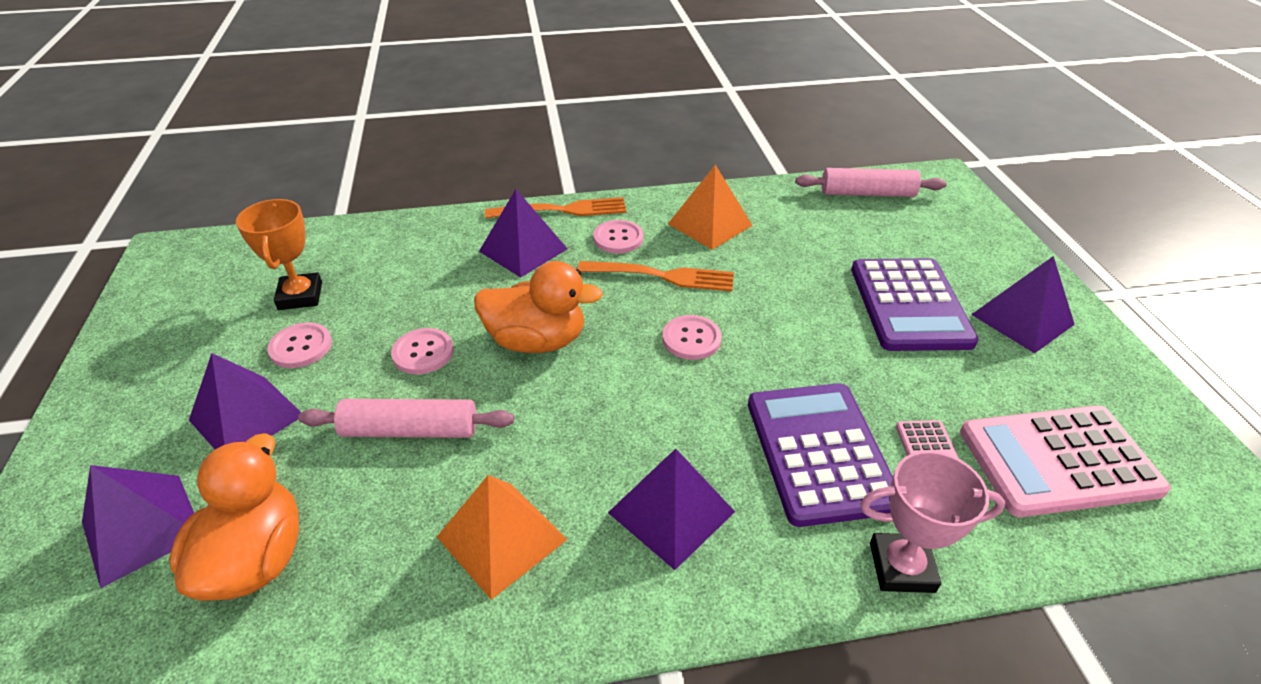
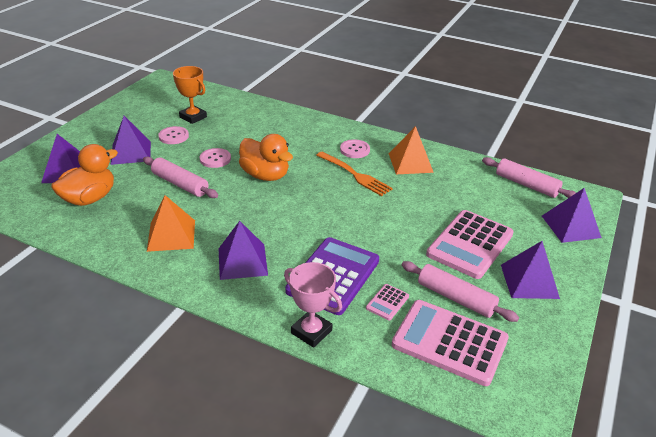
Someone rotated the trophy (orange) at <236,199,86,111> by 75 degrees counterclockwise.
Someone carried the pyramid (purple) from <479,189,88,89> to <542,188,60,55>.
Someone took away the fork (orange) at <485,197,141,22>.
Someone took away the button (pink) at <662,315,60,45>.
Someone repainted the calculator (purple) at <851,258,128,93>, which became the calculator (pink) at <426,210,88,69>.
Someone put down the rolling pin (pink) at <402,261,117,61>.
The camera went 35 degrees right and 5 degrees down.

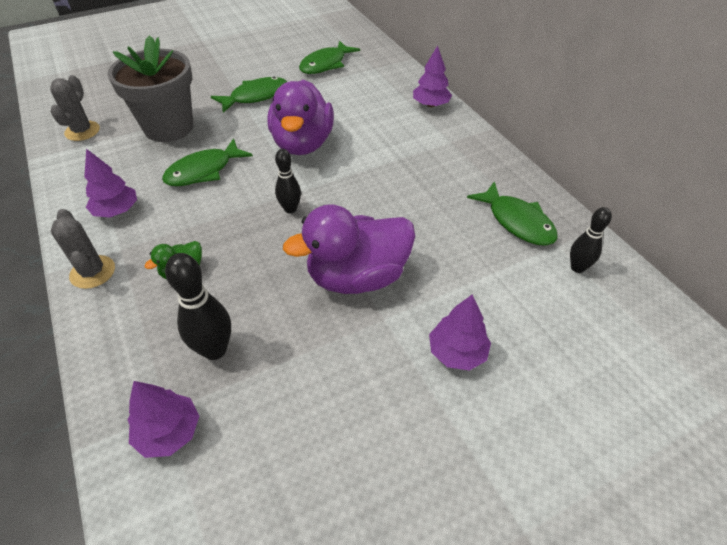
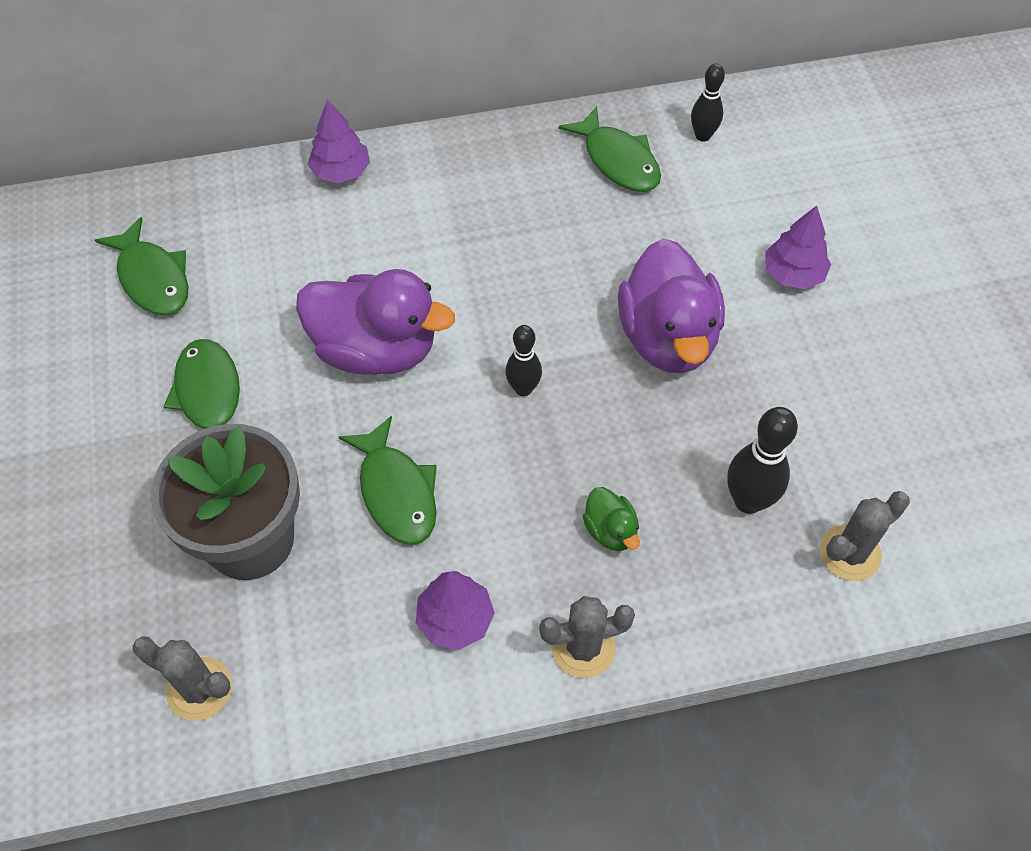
Someone swapped the tree (purple) at <128,381,71,77> for the cactus (grey) at <820,491,90,90>.
Someone rotated the fish (green) at <467,181,91,65> by 75 degrees clockwise.
The camera went 75 degrees left and 10 degrees up.

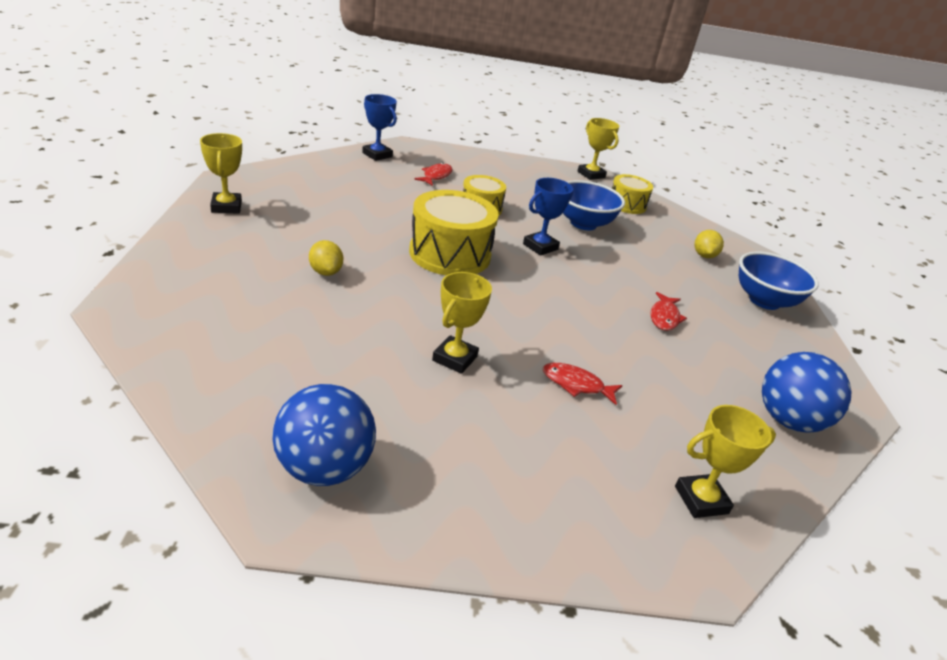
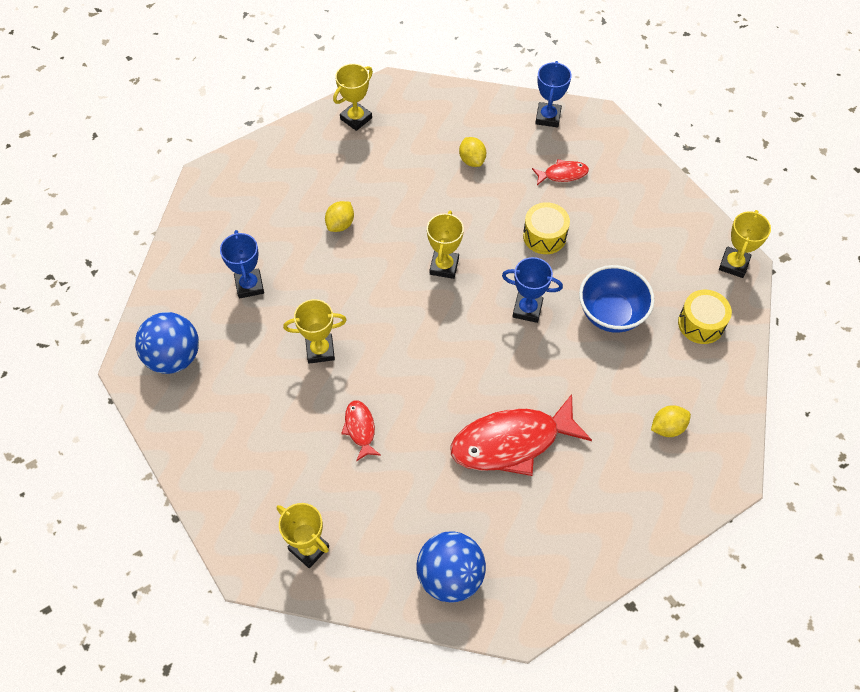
Someone swapped the drum (yellow) at <409,190,90,85> for the trophy (yellow) at <427,211,37,68>.
Someone scaled the fish (red) at <651,292,36,39> by 2.13.
Someone took away the bowl (blue) at <739,252,80,58>.
Someone put down the trophy (blue) at <220,230,44,69>.
Someone put down the lemon (yellow) at <459,137,27,30>.
The camera went 60 degrees right and 25 degrees up.

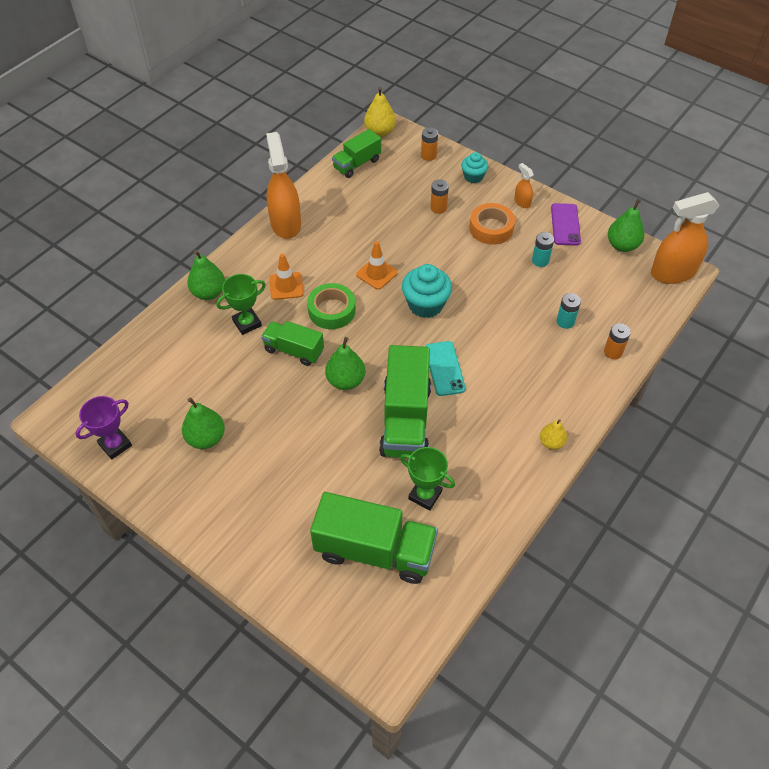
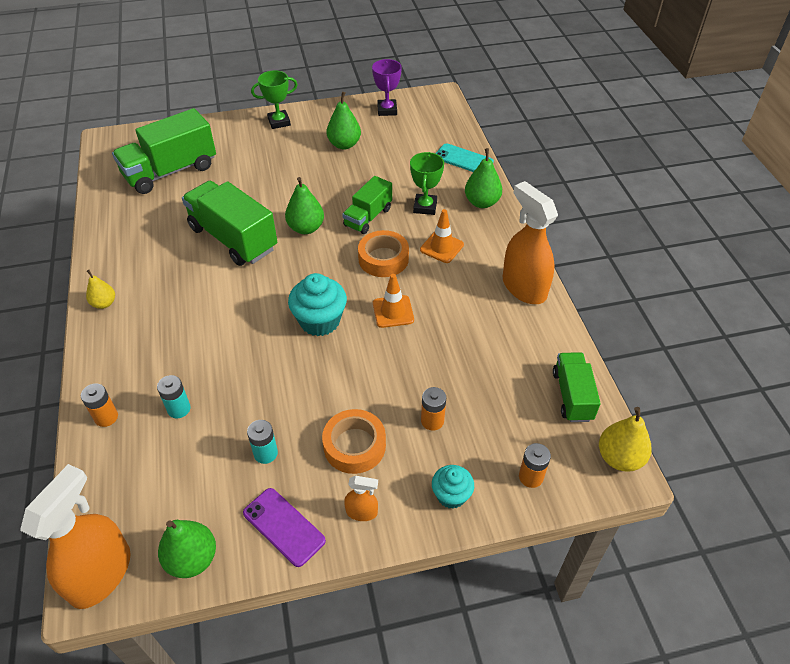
Someone rotated the truck (green) at <261,321,63,45> by 150 degrees clockwise.
Someone rotated the spray bottle (orange) at <266,132,35,107> by 150 degrees counterclockwise.
Someone repainted the tape (green) at <307,283,49,46>, which became the tape (orange) at <358,230,51,47>.
Someone carried the trophy (green) from <400,447,55,64> to <251,70,47,59>.
Someone carried the phone (turquoise) from <425,341,41,55> to <435,143,59,29>.
The camera went 130 degrees right and 5 degrees down.

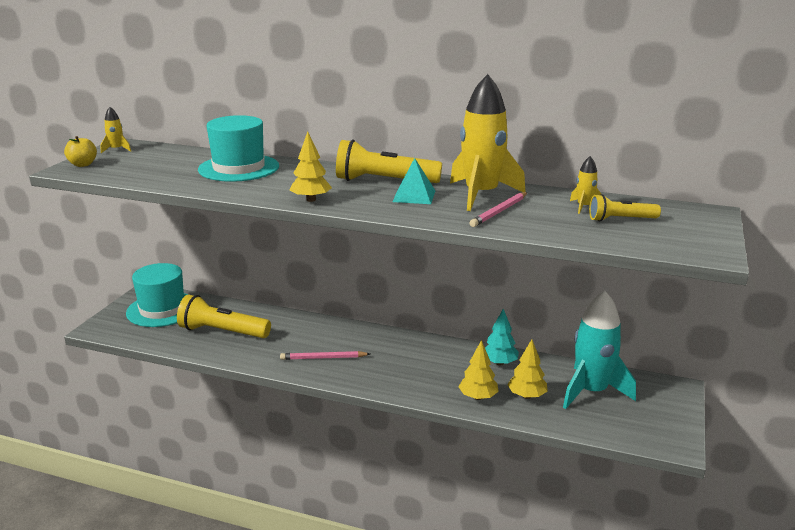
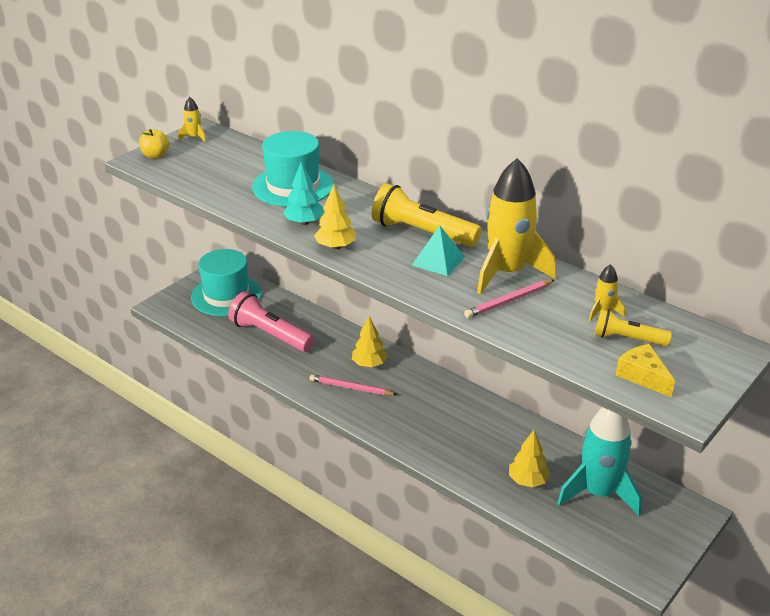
Someone repainted the flashlight (yellow) at <177,295,94,43>, which became the flashlight (pink) at <228,292,87,60>.
Someone carried the tree (yellow) from <459,340,40,60> to <352,316,36,51>.
Someone carried the tree (turquoise) from <485,309,34,57> to <283,162,41,63>.
Someone put down the cheese (yellow) at <616,344,59,53>.
The camera went 20 degrees right and 10 degrees up.

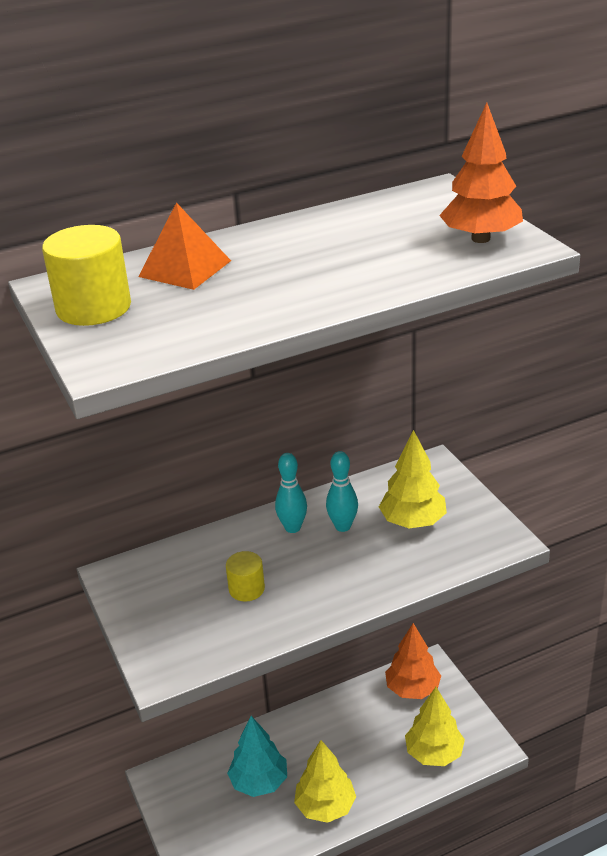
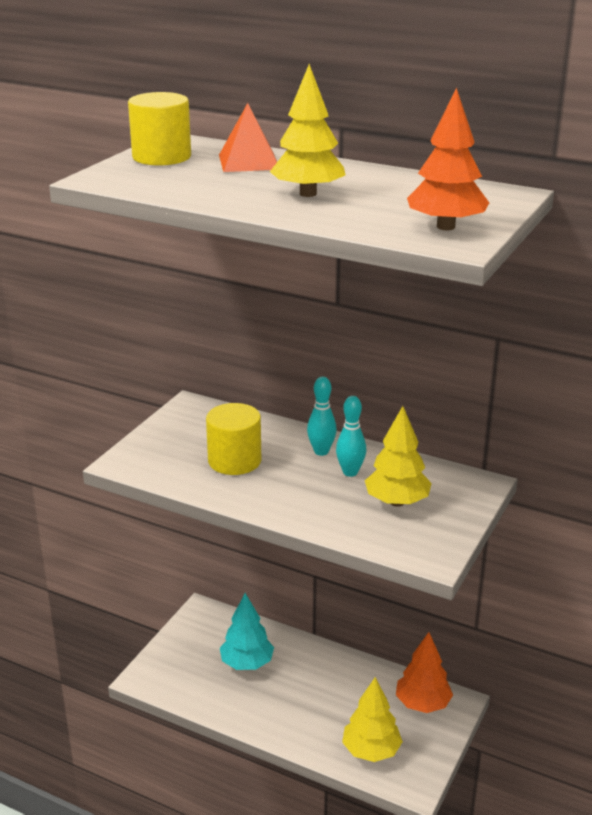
Someone scaled the cylinder (yellow) at <226,551,39,50> by 1.69.
Someone carried the tree (yellow) from <294,740,62,83> to <270,64,76,133>.
The camera went 50 degrees right and 5 degrees down.

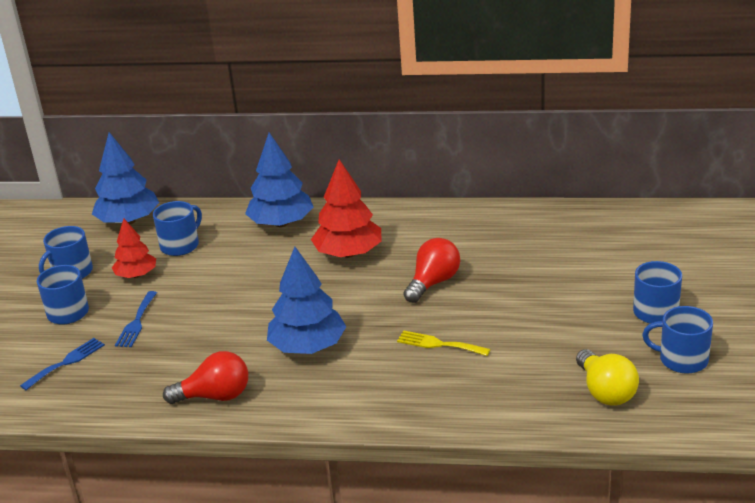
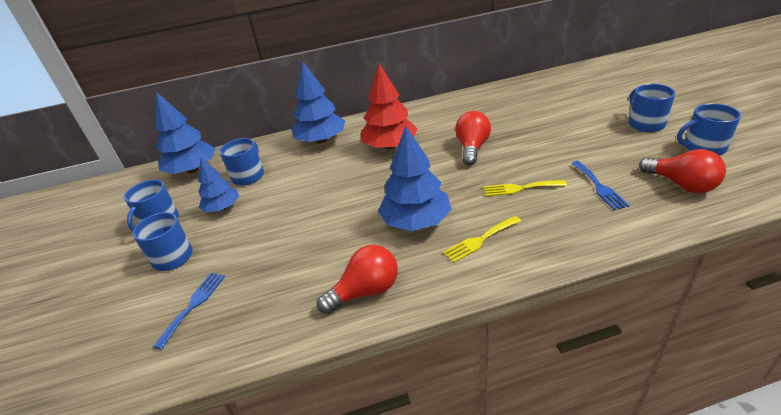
Someone repainted the tree (red) at <112,219,44,59>, which became the tree (blue) at <198,157,41,55>.
Someone carried the fork (blue) from <115,291,42,56> to <571,161,59,49>.
Someone repainted the light bulb (yellow) at <576,349,63,57>, which became the light bulb (red) at <639,149,87,44>.
Someone put down the fork (yellow) at <443,216,78,47>.
The camera went 20 degrees left and 5 degrees up.

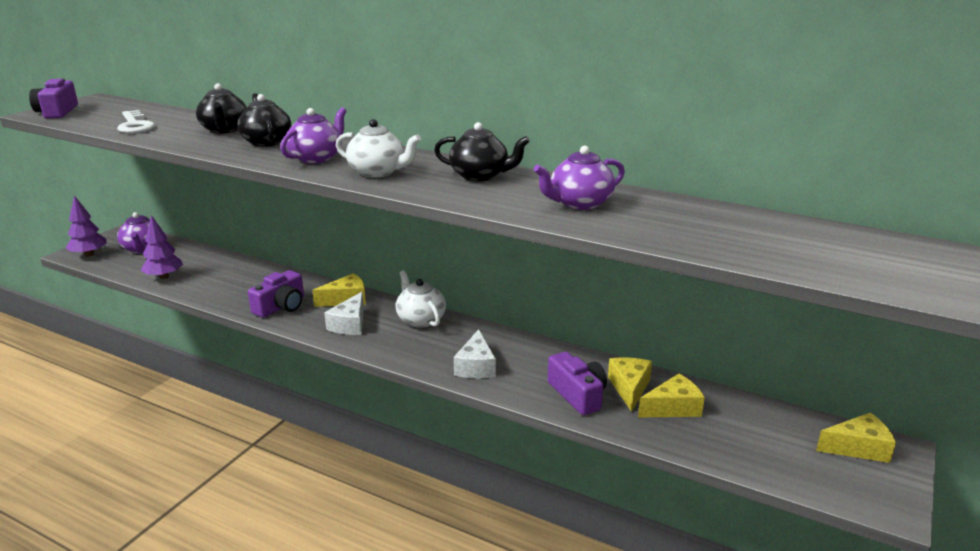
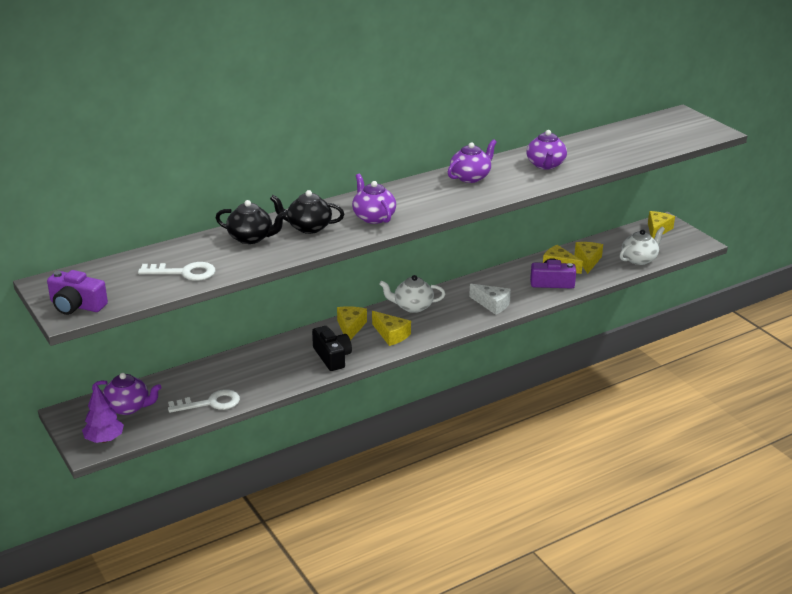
Someone swapped the tree (purple) at <141,215,42,64> for the key (white) at <168,389,72,24>.
Someone repainted the camera (purple) at <248,270,56,48>, which became the camera (black) at <312,326,40,45>.
Someone repainted the cheese (white) at <324,292,40,43>, which became the cheese (yellow) at <372,311,39,35>.
Someone carried the teapot (white) from <336,119,85,59> to <620,227,45,38>.
Someone repainted the teapot (black) at <434,122,96,59>, which became the teapot (purple) at <448,139,49,44>.
The camera went 60 degrees left and 5 degrees up.

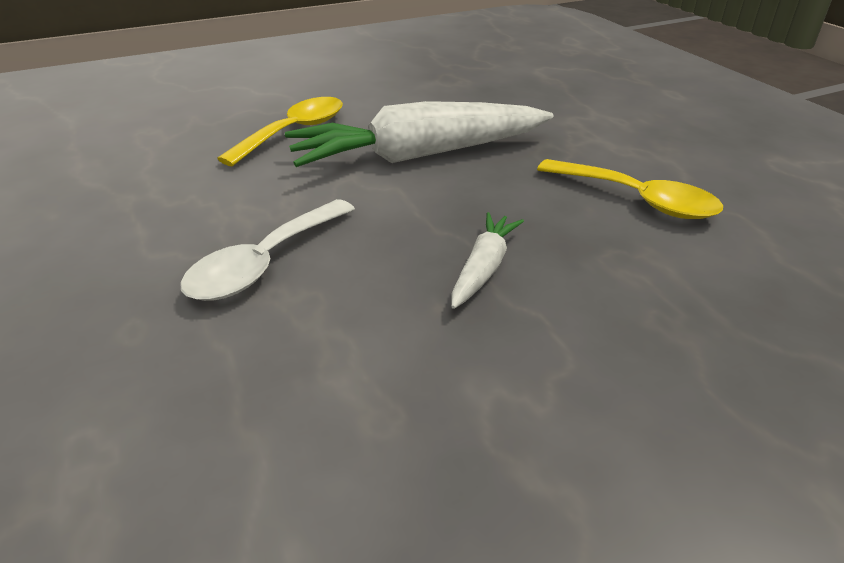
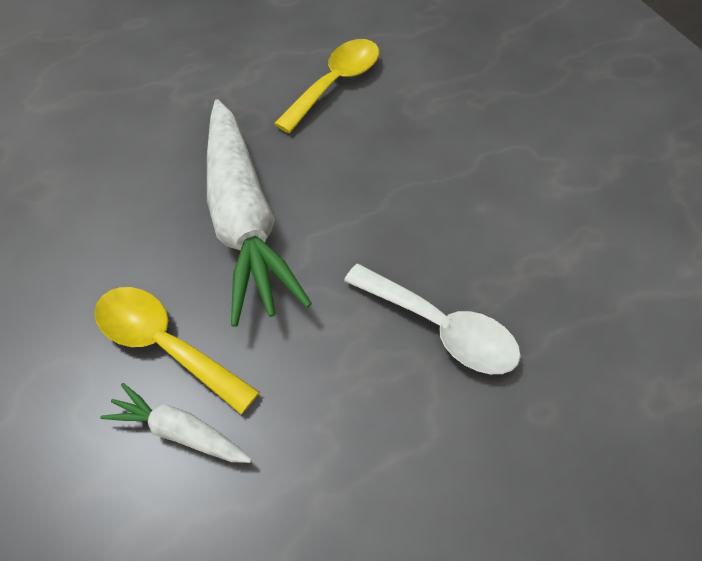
Someone carried the carrot (white) from <451,212,73,97> to <100,383,152,80>.
The camera went 90 degrees left and 20 degrees up.

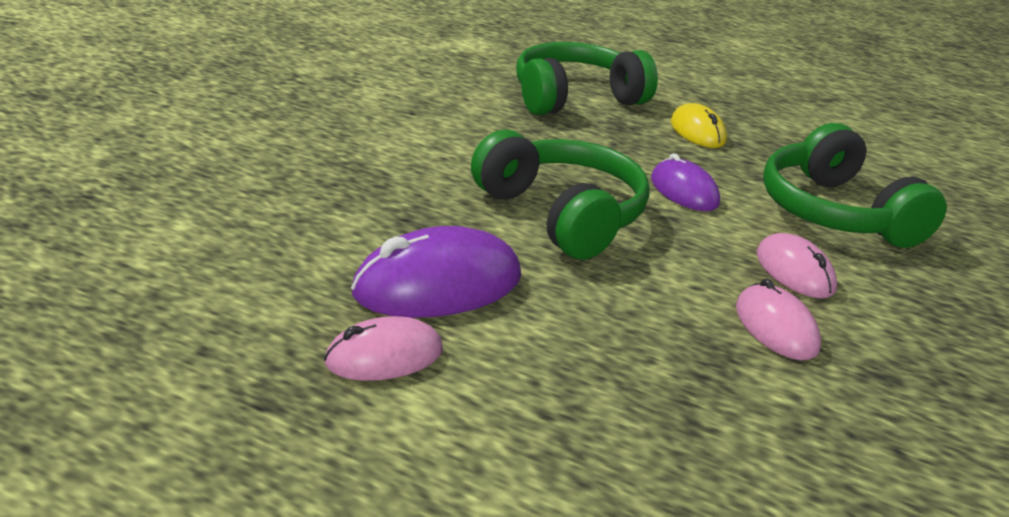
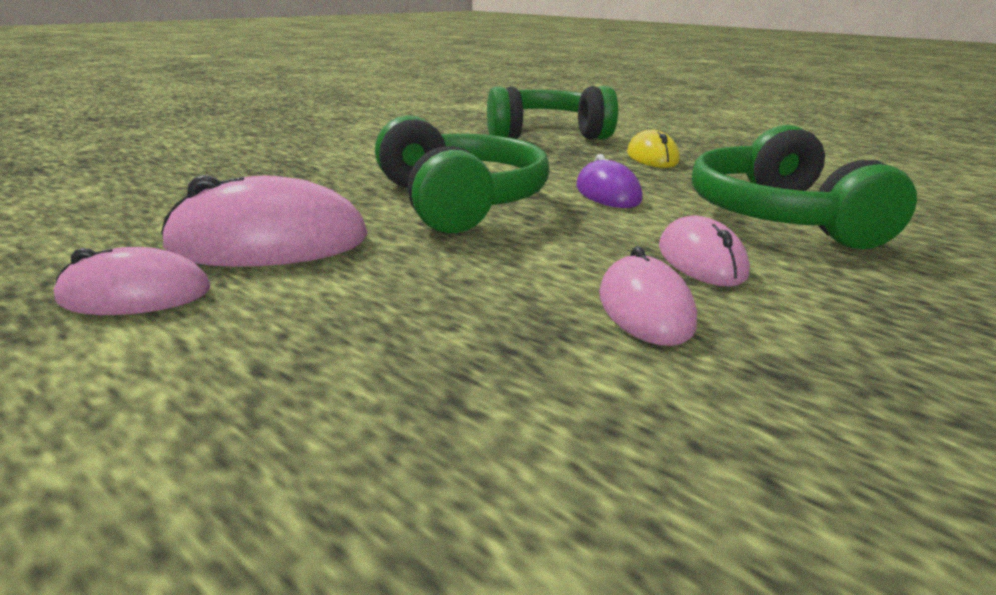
Someone repainted the mouse (purple) at <351,226,170,92>, which became the mouse (pink) at <161,175,207,92>.
The camera went 15 degrees right and 5 degrees down.

